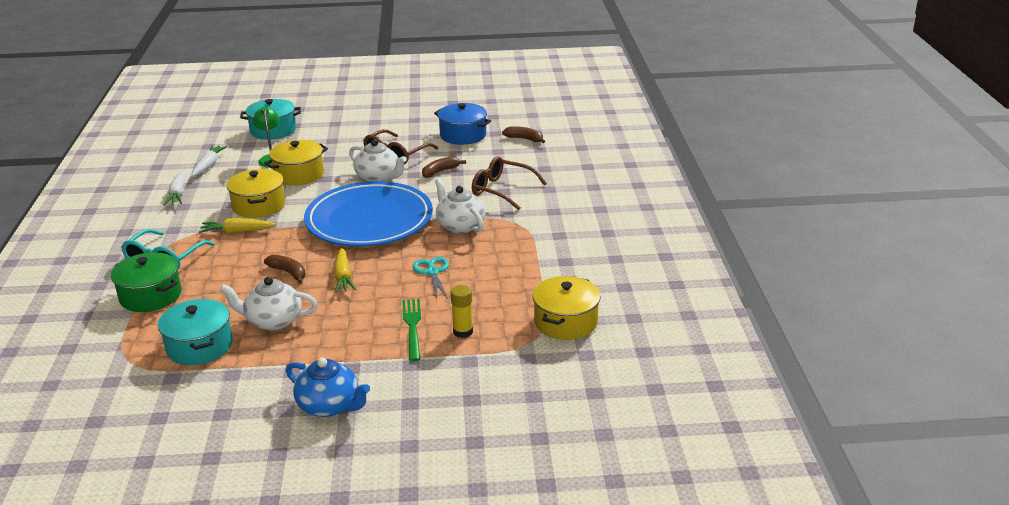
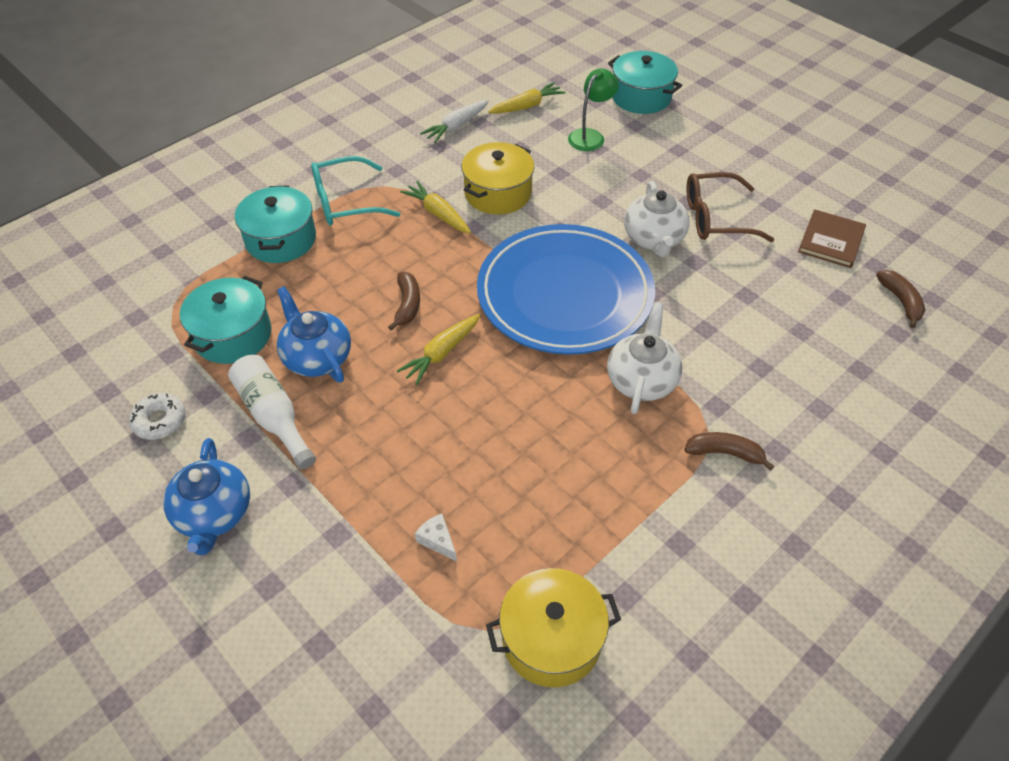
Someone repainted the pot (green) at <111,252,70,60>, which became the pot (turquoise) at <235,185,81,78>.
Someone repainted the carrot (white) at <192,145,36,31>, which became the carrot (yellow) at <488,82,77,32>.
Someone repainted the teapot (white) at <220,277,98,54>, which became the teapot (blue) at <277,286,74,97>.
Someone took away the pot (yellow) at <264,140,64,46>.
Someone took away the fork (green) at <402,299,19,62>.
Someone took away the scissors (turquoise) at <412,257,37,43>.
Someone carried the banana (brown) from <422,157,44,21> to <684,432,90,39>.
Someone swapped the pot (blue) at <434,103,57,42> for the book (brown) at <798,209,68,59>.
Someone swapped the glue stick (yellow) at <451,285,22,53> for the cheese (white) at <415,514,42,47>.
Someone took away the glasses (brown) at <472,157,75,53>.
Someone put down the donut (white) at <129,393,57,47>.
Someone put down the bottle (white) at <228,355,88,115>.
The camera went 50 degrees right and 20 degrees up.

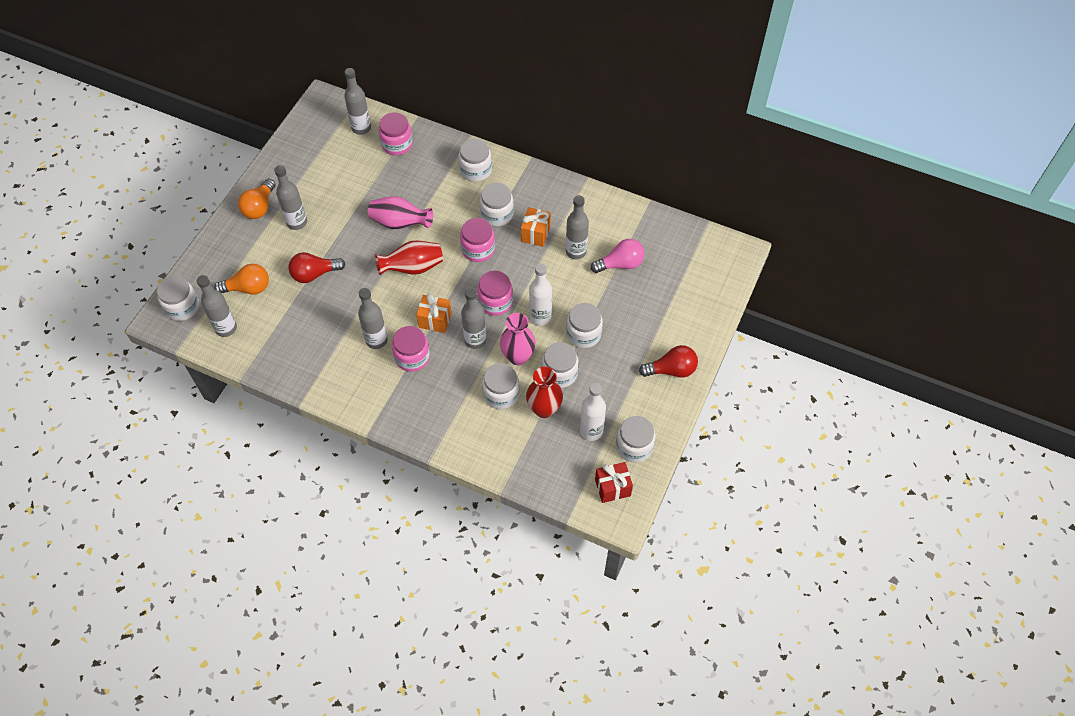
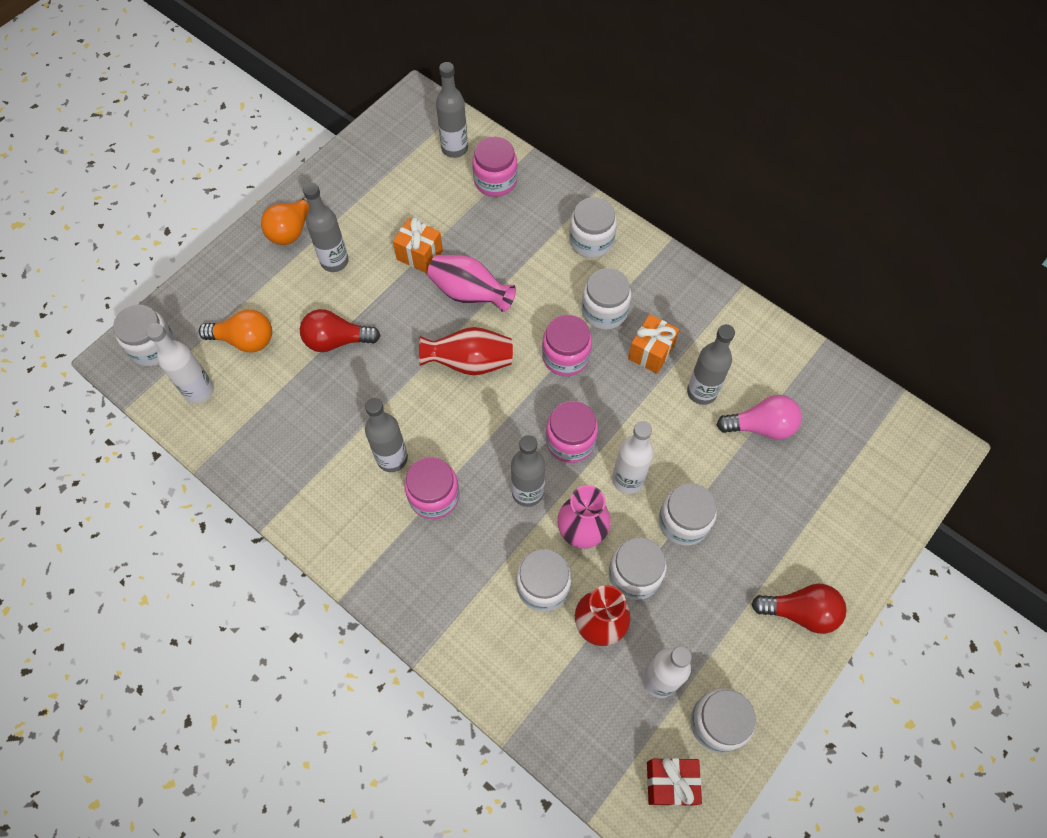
Someone repainted the bottle (grey) at <197,275,40,62>, which became the bottle (white) at <146,323,68,81>.
Someone carried the gift (orange) from <416,293,35,40> to <393,217,50,56>.
The camera went 15 degrees right and 5 degrees up.

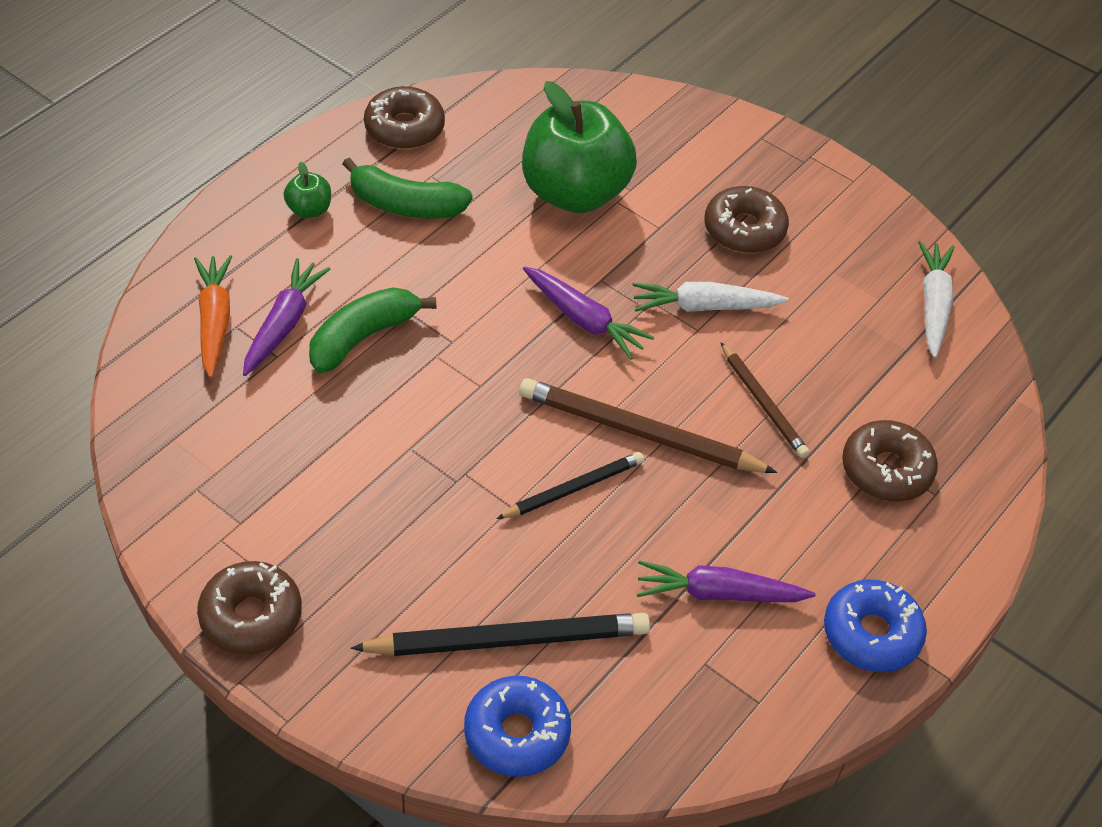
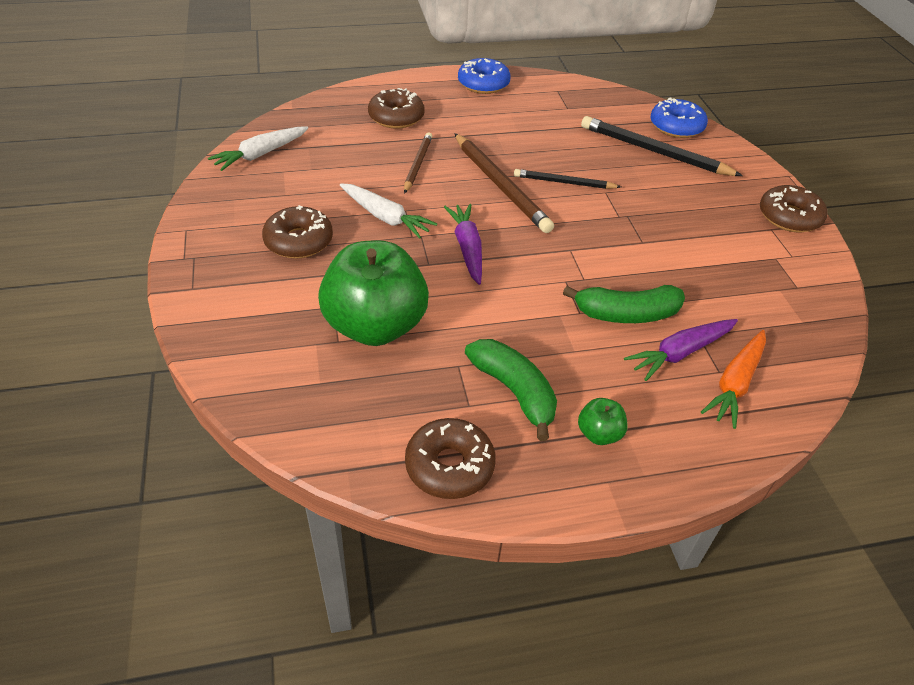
Someone took away the carrot (purple) at <637,560,179,42>.
The camera went 140 degrees left and 5 degrees down.

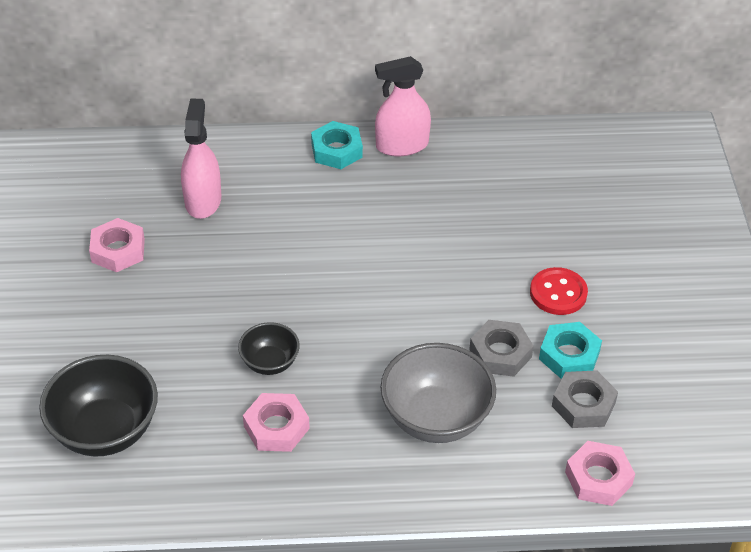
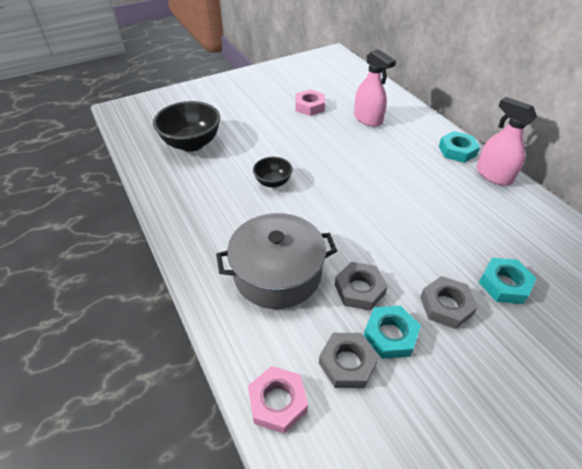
Someone rotated the spray bottle (pink) at <181,98,40,121> by 75 degrees clockwise.
Someone took away the nut (pink) at <243,393,67,59>.
Someone swapped the bowl (grey) at <380,343,116,100> for the pot (grey) at <216,213,121,96>.
Someone swapped the button (red) at <530,267,58,48> for the nut (grey) at <420,276,58,53>.
Someone put down the nut (turquoise) at <479,258,57,46>.
The camera went 65 degrees right and 0 degrees up.

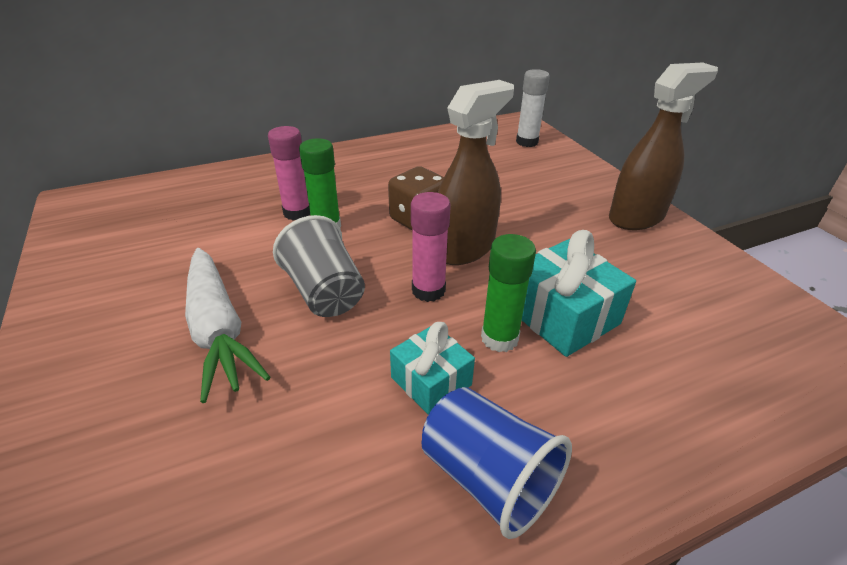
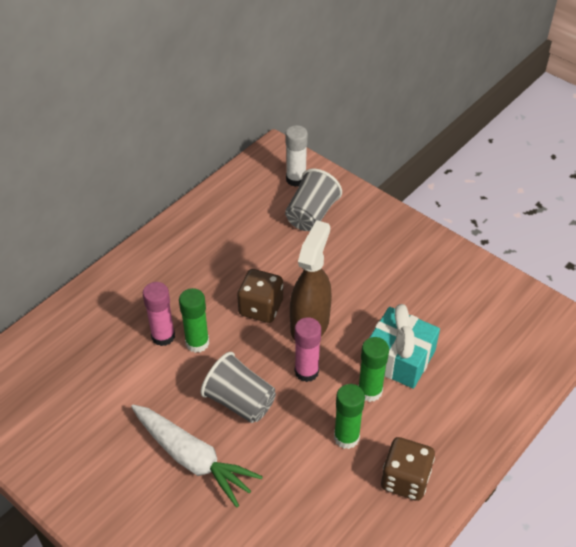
Someone swapped the gift (turquoise) at <390,322,85,93> for the glue stick (green) at <334,384,31,65>.
Someone swapped the cup (blue) at <422,387,150,152> for the dice (brown) at <381,437,54,64>.
Someone took away the spray bottle (brown) at <609,62,109,168>.
Someone put down the cup (grey) at <285,169,57,62>.
The camera went 25 degrees left and 10 degrees up.

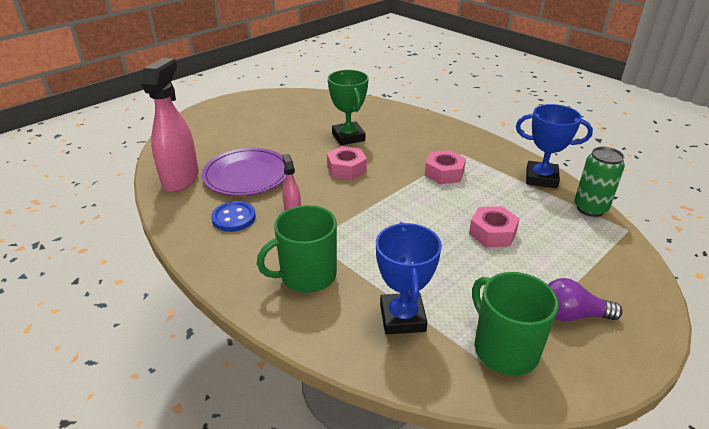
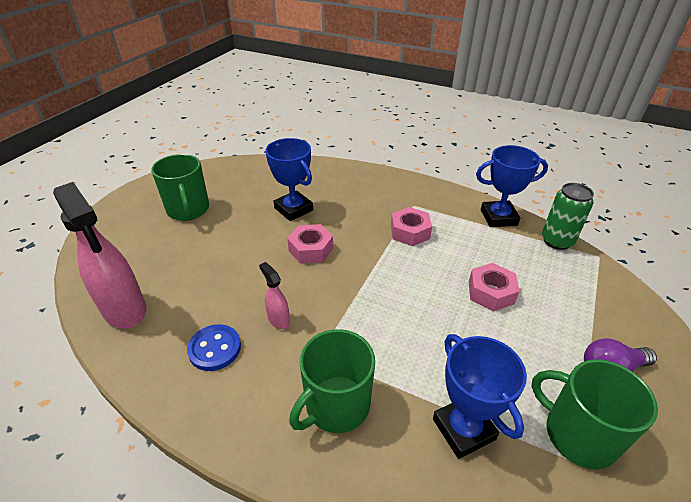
Someone rotated the spray bottle (pink) at <141,58,58,134> by 150 degrees clockwise.
Someone took away the plate (purple) at <202,148,84,48>.
Someone repainted the trophy (green) at <328,70,40,75>, which became the trophy (blue) at <265,138,48,83>.
Someone put down the mug (green) at <151,154,58,67>.
The camera went 20 degrees left and 5 degrees up.

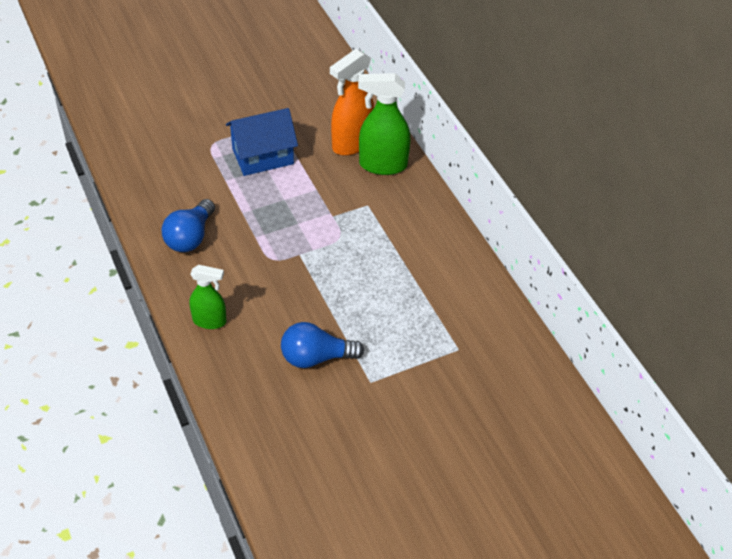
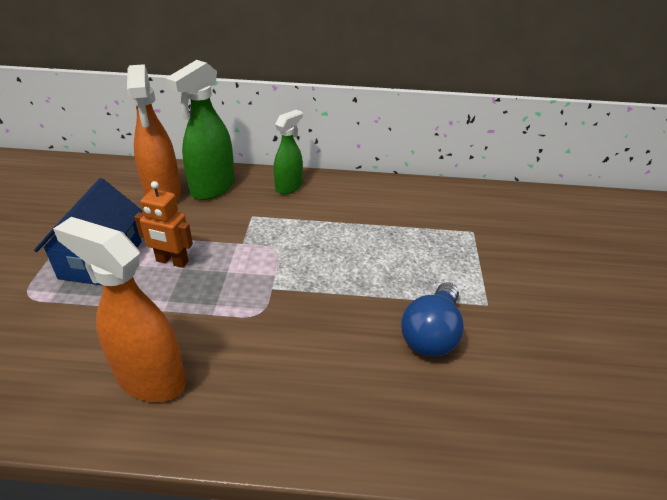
Someone swapped the light bulb (blue) at <161,199,54,53> for the spray bottle (orange) at <53,217,133,185>.
Someone carried the spray bottle (green) from <189,265,38,64> to <274,109,29,85>.
Someone put down the robot (orange) at <134,181,59,87>.
The camera went 60 degrees left and 10 degrees down.

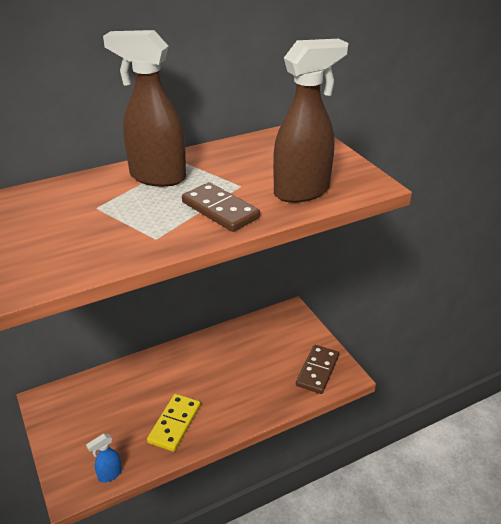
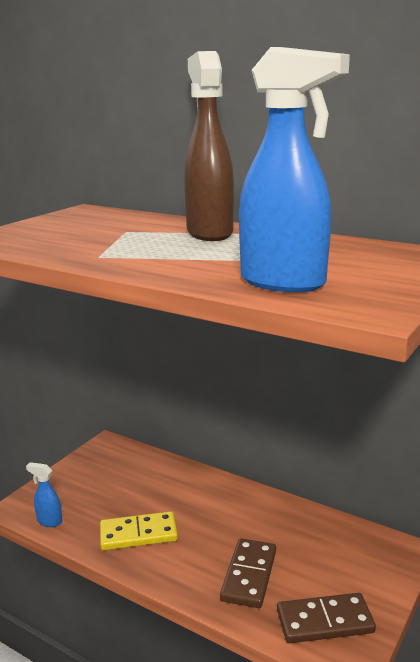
Someone carried the domino (brown) from <182,182,78,50> to <220,538,56,70>.
Someone repainted the spray bottle (brown) at <273,39,75,164>, which became the spray bottle (blue) at <239,47,111,245>.
The camera went 60 degrees right and 15 degrees down.

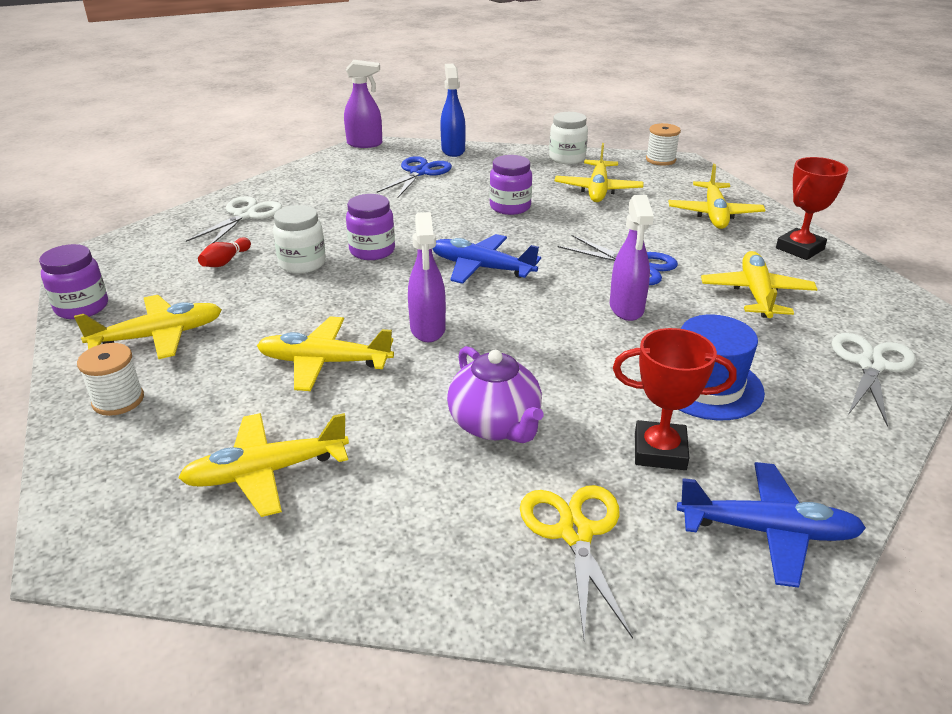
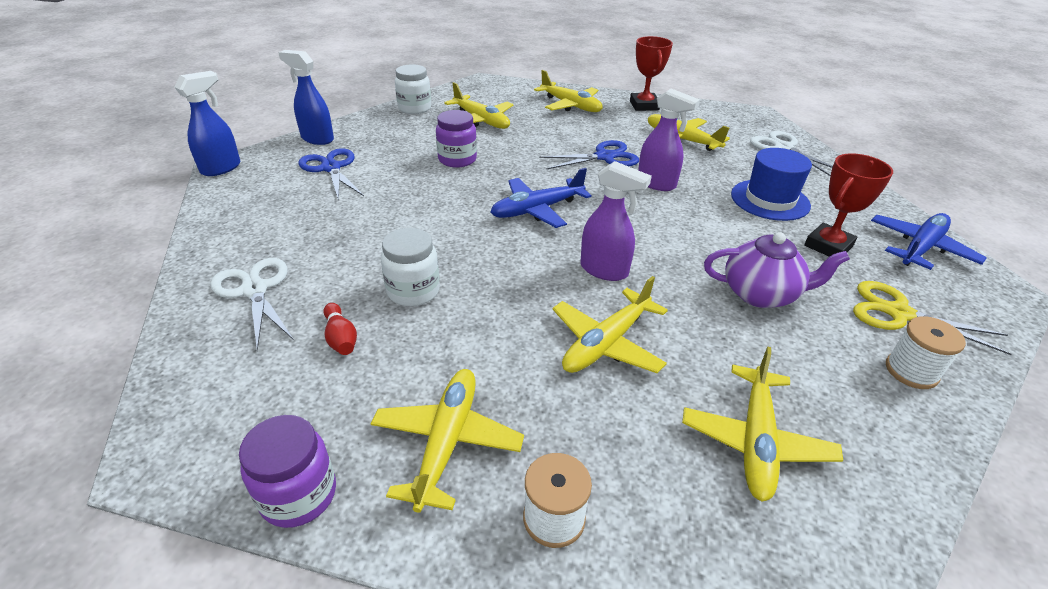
Someone repainted the spray bottle (purple) at <344,60,38,88>, which became the spray bottle (blue) at <174,71,66,105>.
Someone took away the jar (purple) at <346,194,49,66>.
Someone carried the spool (white) from <646,123,35,43> to <886,316,80,73>.
The camera went 55 degrees left and 5 degrees up.

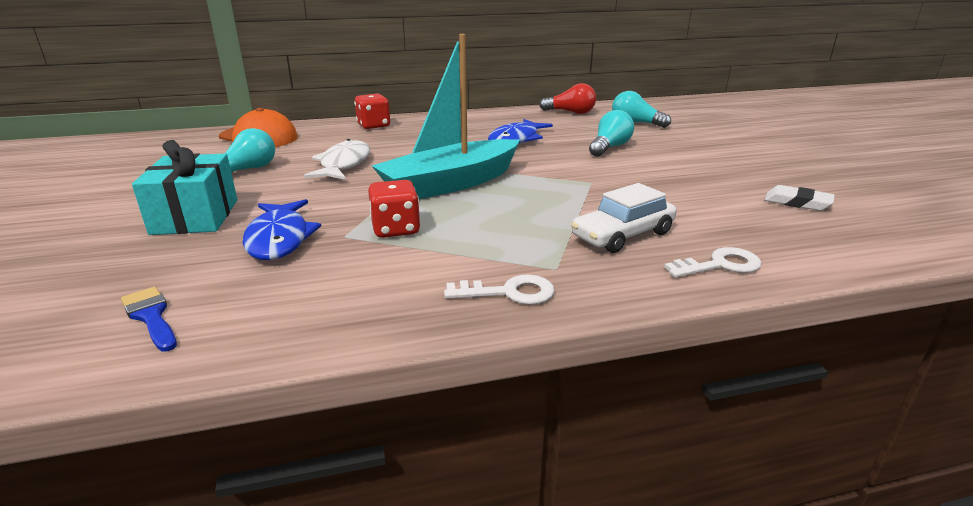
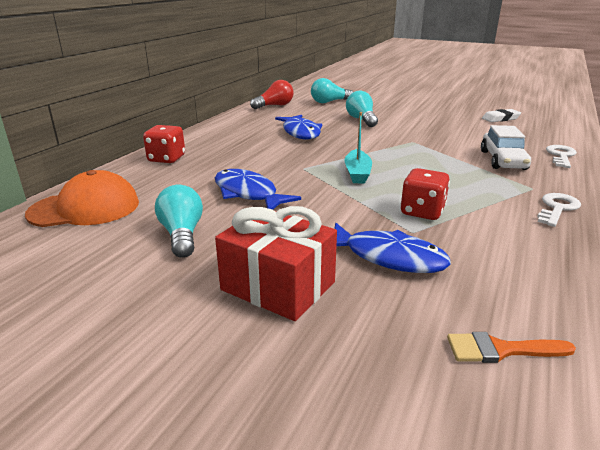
Someone repainted the brush (blue) at <121,287,56,65>, which became the brush (orange) at <447,332,129,31>.
Someone repainted the gift (turquoise) at <132,140,105,95>, which became the gift (red) at <215,206,122,115>.
Someone repainted the fish (white) at <304,139,66,41>, which became the fish (blue) at <215,169,86,41>.
Someone scaled the boat (turquoise) at <372,34,148,165> by 0.49.
The camera went 50 degrees left and 0 degrees up.

